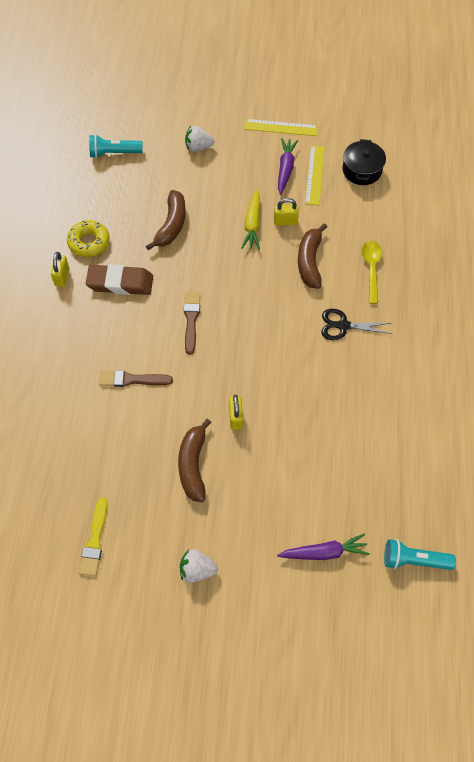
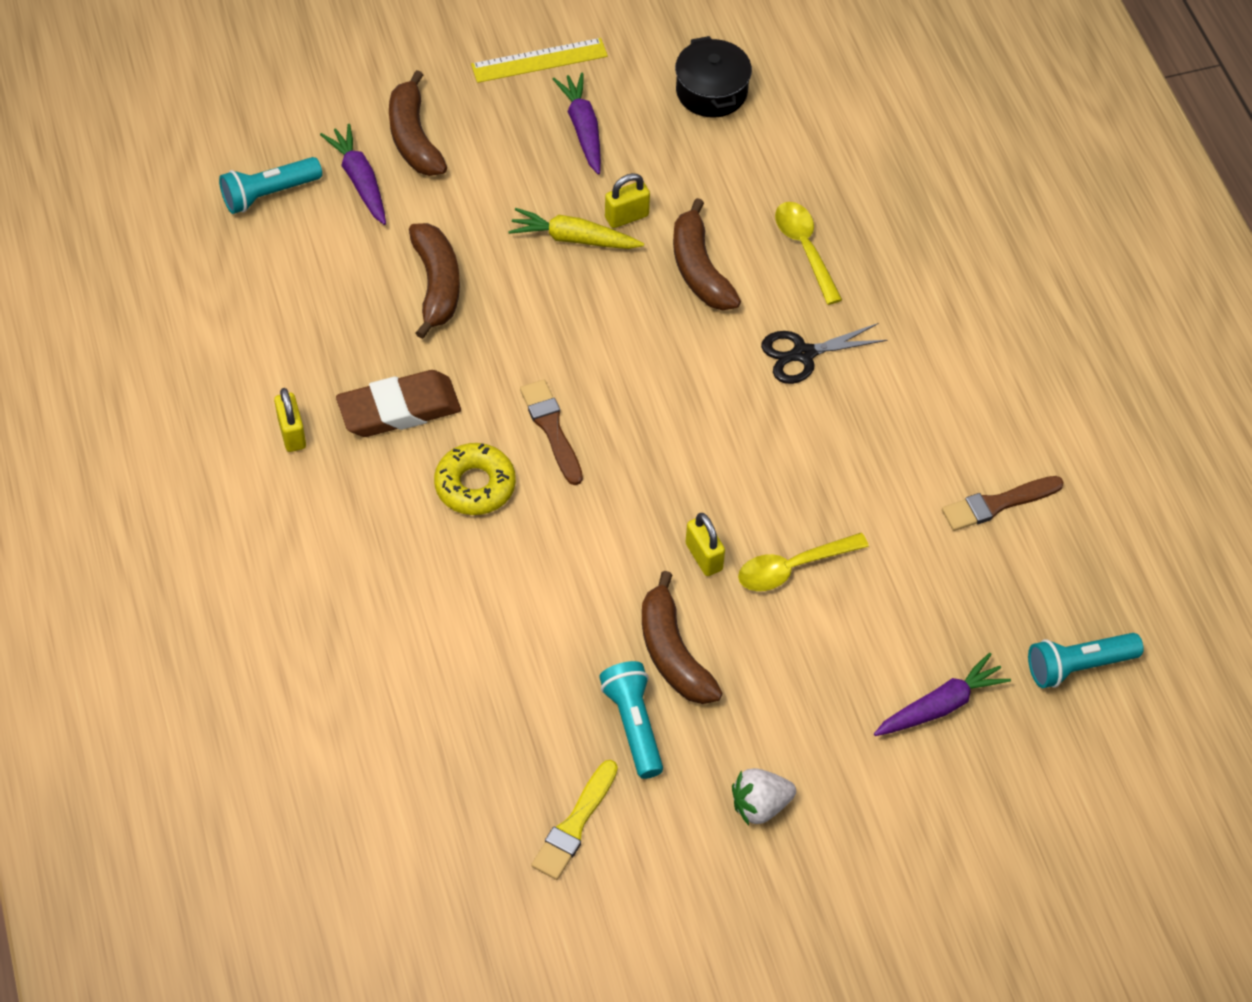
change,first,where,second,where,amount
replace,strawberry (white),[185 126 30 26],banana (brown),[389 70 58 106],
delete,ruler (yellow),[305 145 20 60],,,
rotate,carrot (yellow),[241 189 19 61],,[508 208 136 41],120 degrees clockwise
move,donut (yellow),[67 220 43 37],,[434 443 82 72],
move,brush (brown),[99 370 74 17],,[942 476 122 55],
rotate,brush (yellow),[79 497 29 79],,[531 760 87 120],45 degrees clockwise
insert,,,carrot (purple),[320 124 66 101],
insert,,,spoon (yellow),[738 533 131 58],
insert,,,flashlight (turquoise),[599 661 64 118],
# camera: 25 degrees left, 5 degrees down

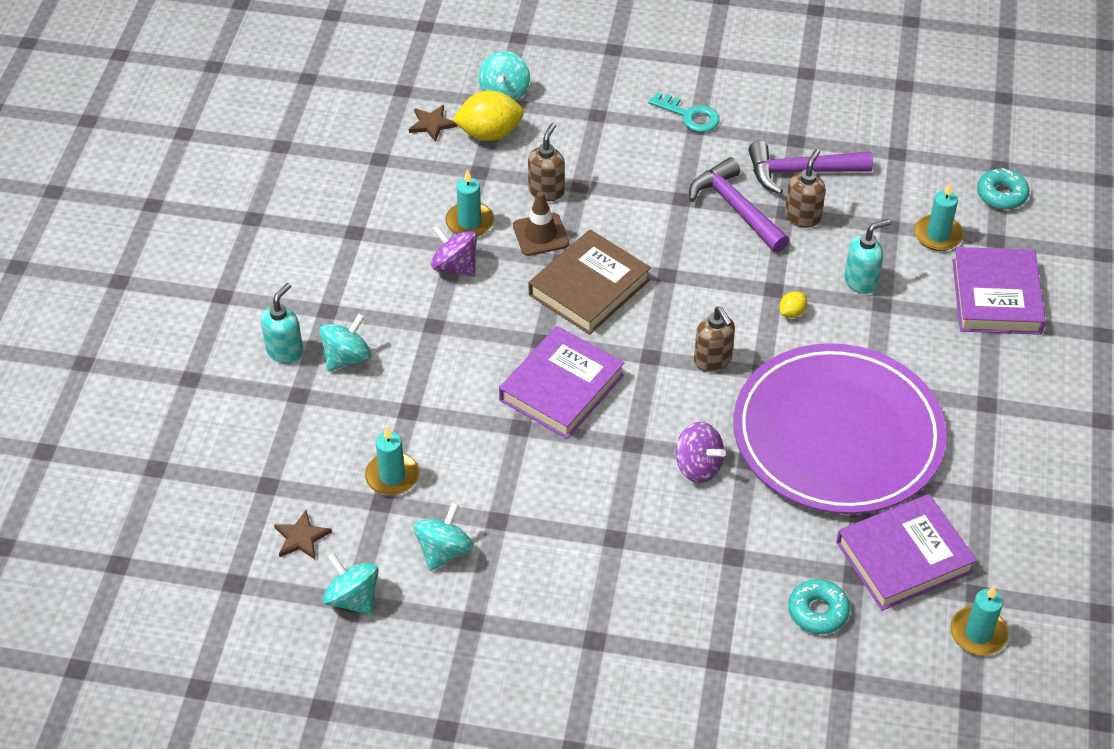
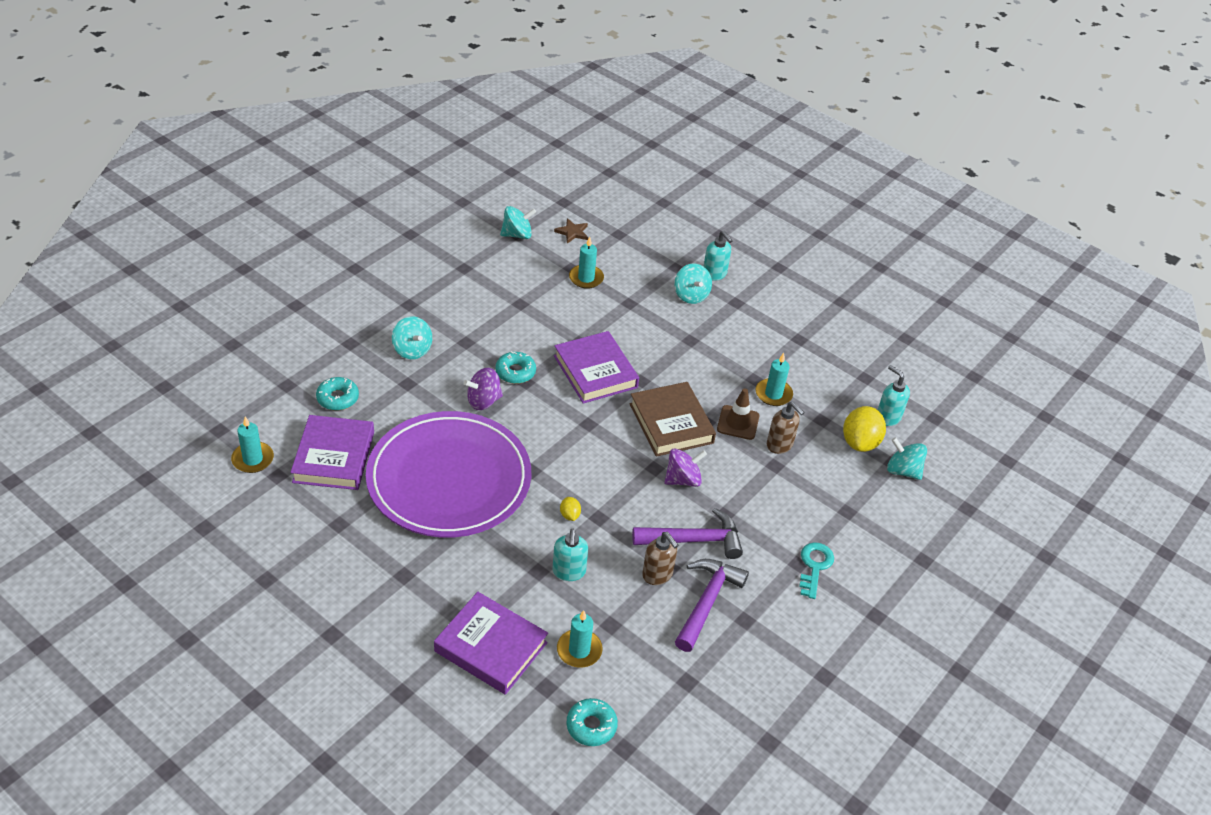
change,first,where,second,where,amount
rotate,key (turquoise),[648 92 72 40],,[799 542 35 57],135 degrees clockwise
replace,star (brown),[409 105 48 37],soap dispenser (turquoise),[878 365 32 61],
move,spinning top (purple),[431 225 46 52],,[664 449 43 38],
delete,soap dispenser (brown),[694 307 41 65],,,
move,spinning top (turquoise),[413 503 60 68],,[392 316 40 43],
insert,,,donut (turquoise),[495 351 41 33],
# camera: 115 degrees right, 5 degrees down

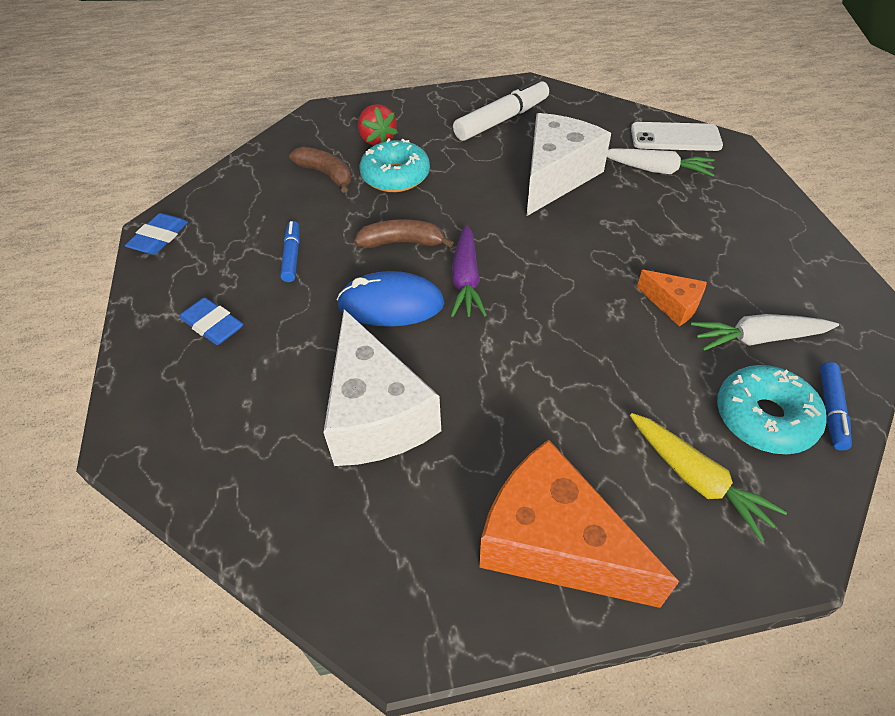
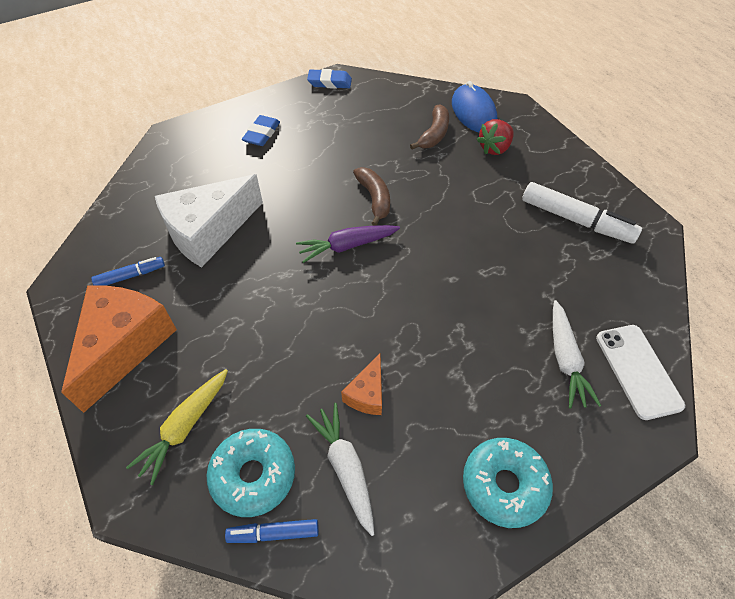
change,first,where,second,where,amount
delete,cheese (white),[527 113 84 103],,,
move,donut (turquoise),[359 139 71 53],,[463 438 90 90],
move,marker (blue),[280 221 20 61],,[91 257 74 29],
move,mouse (blue),[337 271 108 56],,[452 81 45 52],
# camera: 70 degrees right, 5 degrees up

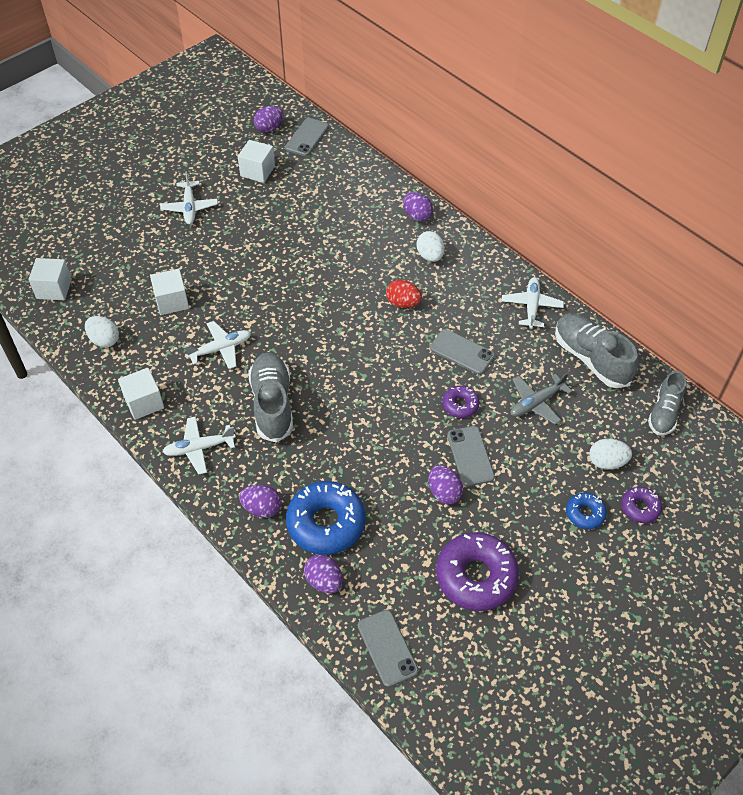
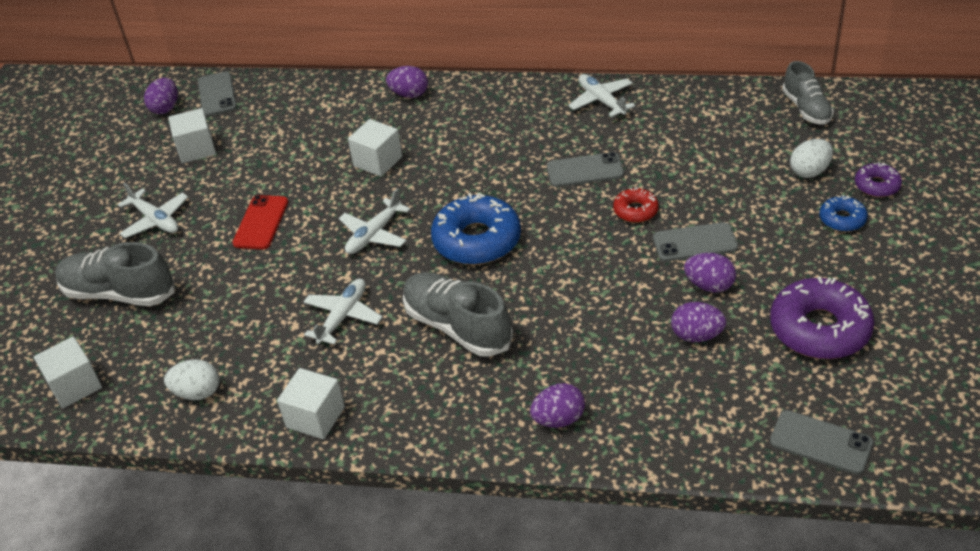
change,first,where,second,where,amount
delete,egg (white),[416 231 28 31],,,
move,cube (white),[150 269 39 46],,[348 119 54 58],
delete,egg (red),[386 280 36 28],,,
move,shoe (grey),[555 314 83 74],,[55 242 120 64],
delete,plane (grey),[511 373 61 51],,,
recolor,donut (purple),[442 386 37 32],donut (red),[613 187 46 36],
move,plane (white),[163 416 72 59],,[339 189 71 65],
rotate,phone (grey),[447 426 48 60],,[653 222 85 40],45 degrees counterclockwise
move,donut (blue),[286 481 80 74],,[431 193 90 72],
move,egg (purple),[304 554 39 39],,[671 302 55 40],
insert,,,phone (red),[232 195 56 55],
# camera: 35 degrees left, 10 degrees down

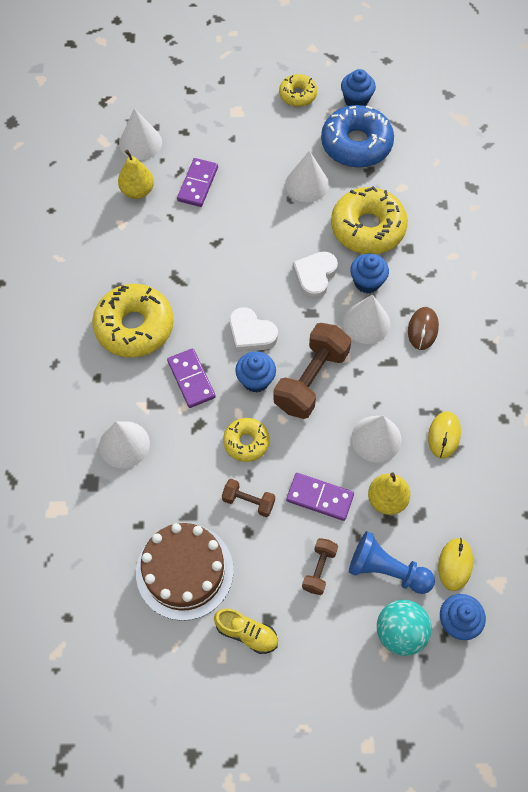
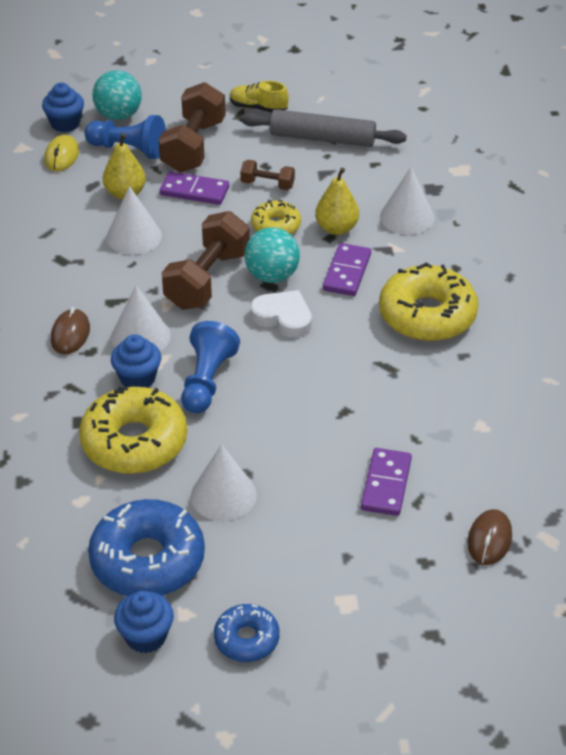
change,first,where,second,where,amount
recolor,donut (yellow),[279 74 38 33],donut (blue),[214 604 66 58],
replace,cone (white),[119 108 43 52],mouse (brown),[468 509 44 56],
move,pear (yellow),[118 150 36 49],,[315 167 44 68],
replace,heart (white),[293 251 45 48],pawn (blue),[181 321 59 93],
rotate,domino (purple),[167 348 49 60],,[323 243 48 53],45 degrees clockwise
replace,cupcake (blue),[235 351 41 42],ball (turquoise),[244 227 56 56],
delete,mouse (yellow),[428 411 33 48],,,
replace,cake (brown),[136 523 98 98],rolling pin (grey),[240 109 167 38],
resize,dumbbell (brown),[302 538 36 57],,[159 82 67 91],x1.96
# camera: 175 degrees right, 20 degrees down

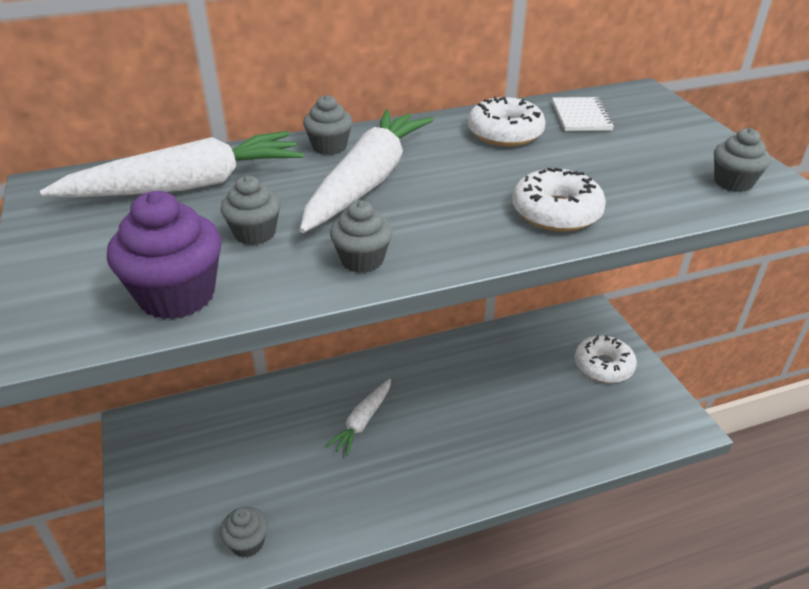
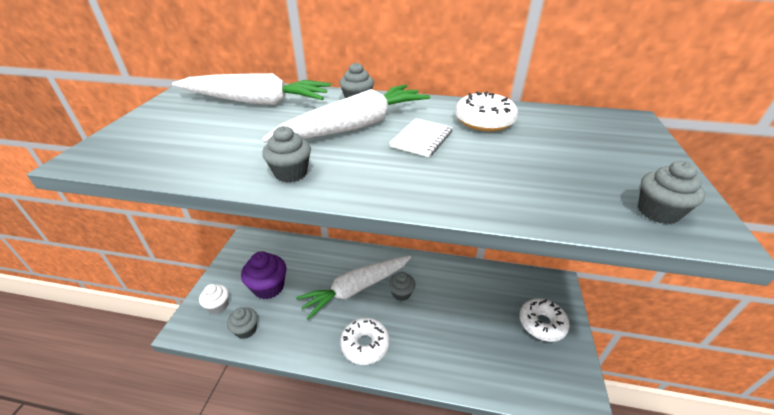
change,first,where,second,where,amount
move,notebook (white),[552 97 62 34],,[390 118 63 39],
move,donut (white),[512 168 94 64],,[340 318 50 47],
move,cupcake (grey),[221 176 60 69],,[388 272 27 29],
move,cupcake (purple),[107 191 115 128],,[241 251 45 48],
resize,carrot (white),[326 379 65 77],,[296 256 115 64],x1.75
insert,,,cupcake (white),[199 284 30 30],
# camera: 30 degrees right, 0 degrees up

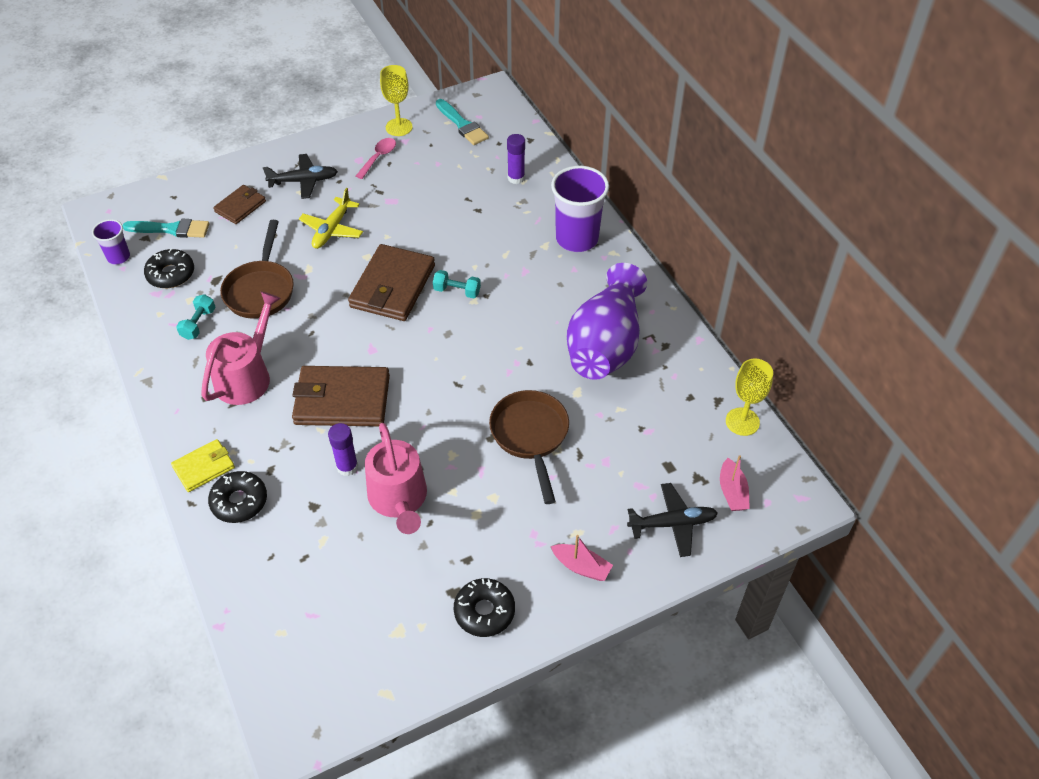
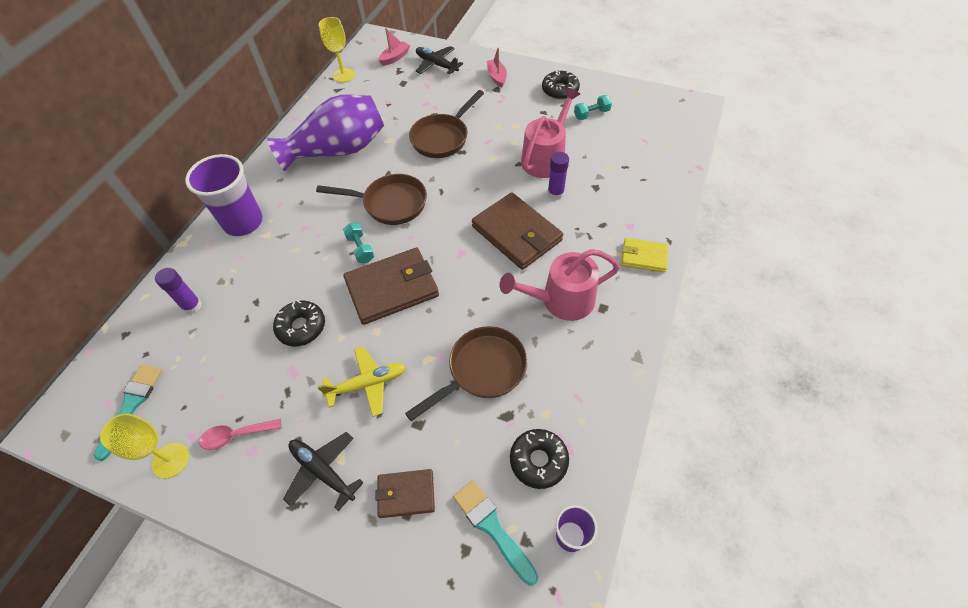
change,first,where,second,where,amount
move,dumbbell (turquoise),[176 294 40 46],,[574 95 38 25],
move,donut (black),[208 471 59 52],,[273 301 52 45],
insert,,,pan (brown),[316 174 111 51],
# camera: 130 degrees left, 5 degrees up

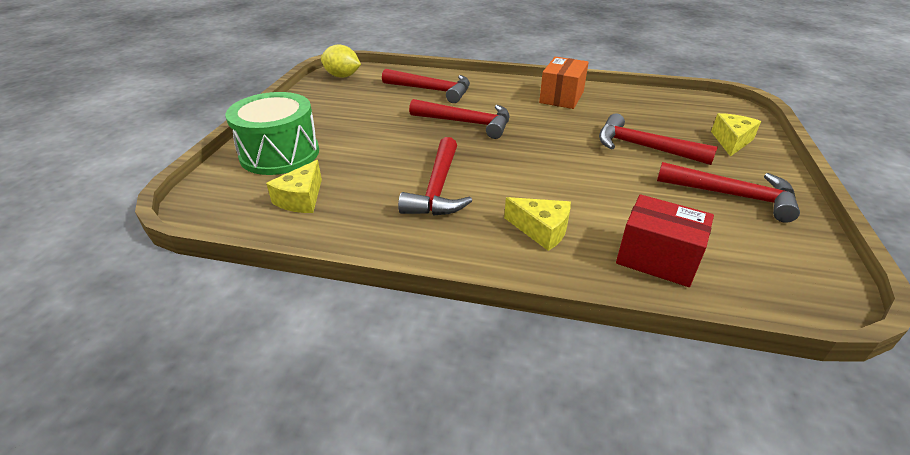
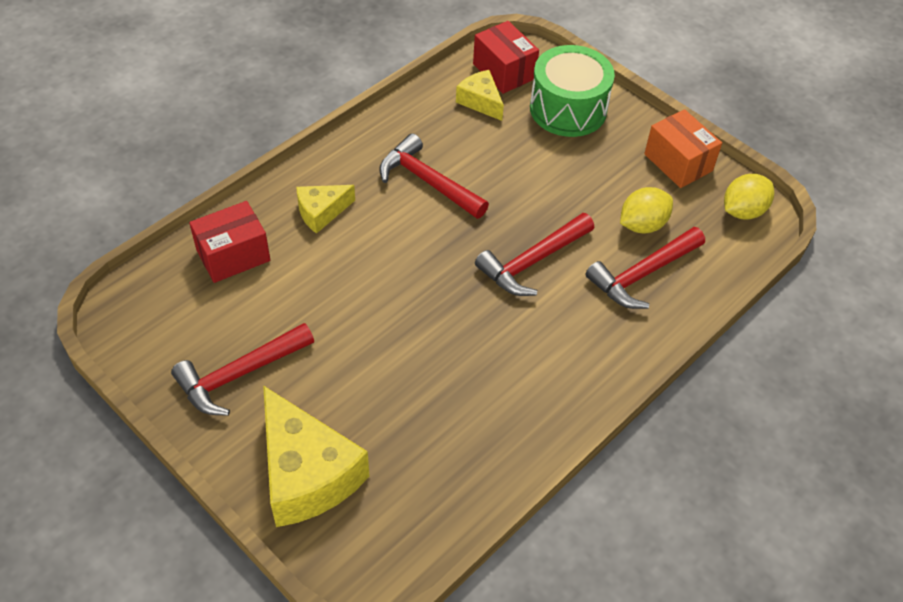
change,first,where,second,where,amount
move,box (orange),[539 57 50 52],,[644 109 78 79],
delete,hammer (red),[599 113 119 52],,,
resize,cheese (yellow),[711 113 50 43],,[263 385 106 142],x1.90
insert,,,box (red),[473 21 66 73],
insert,,,lemon (yellow),[620 187 53 47],
# camera: 120 degrees right, 15 degrees up

